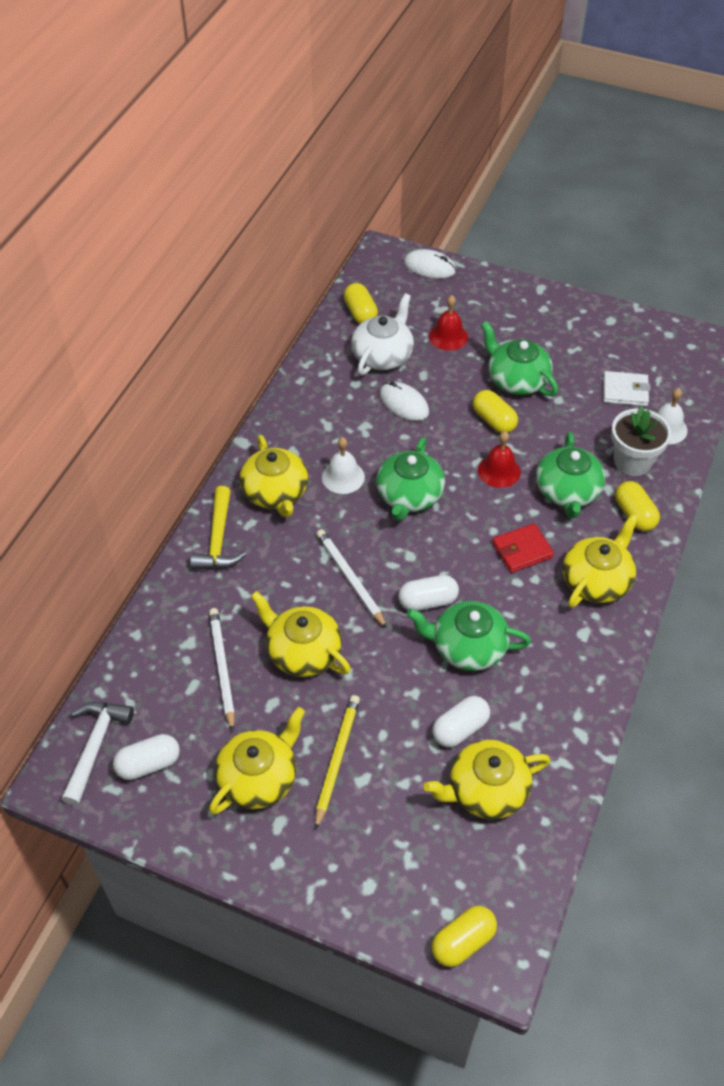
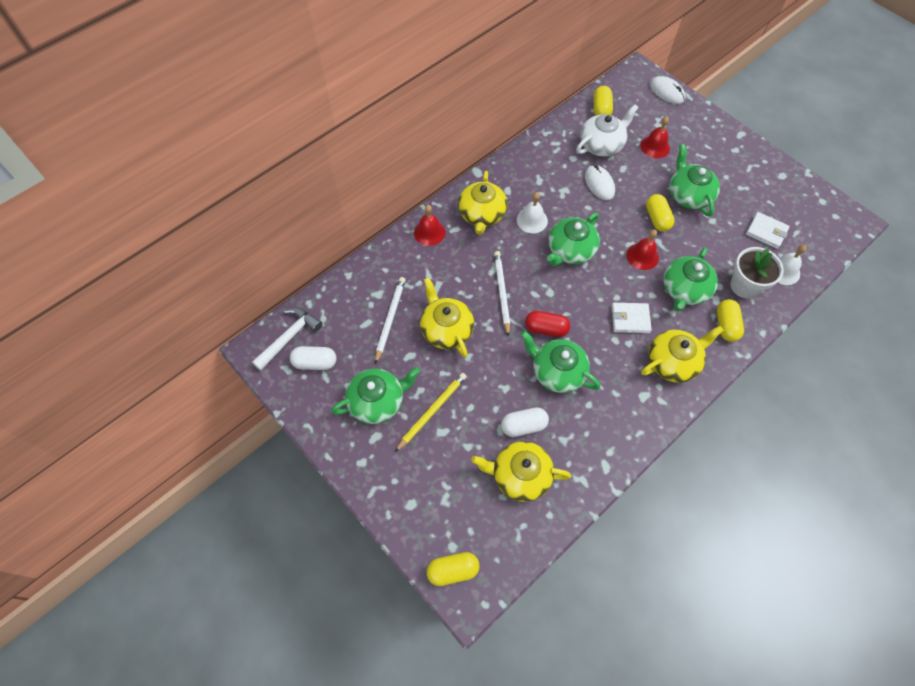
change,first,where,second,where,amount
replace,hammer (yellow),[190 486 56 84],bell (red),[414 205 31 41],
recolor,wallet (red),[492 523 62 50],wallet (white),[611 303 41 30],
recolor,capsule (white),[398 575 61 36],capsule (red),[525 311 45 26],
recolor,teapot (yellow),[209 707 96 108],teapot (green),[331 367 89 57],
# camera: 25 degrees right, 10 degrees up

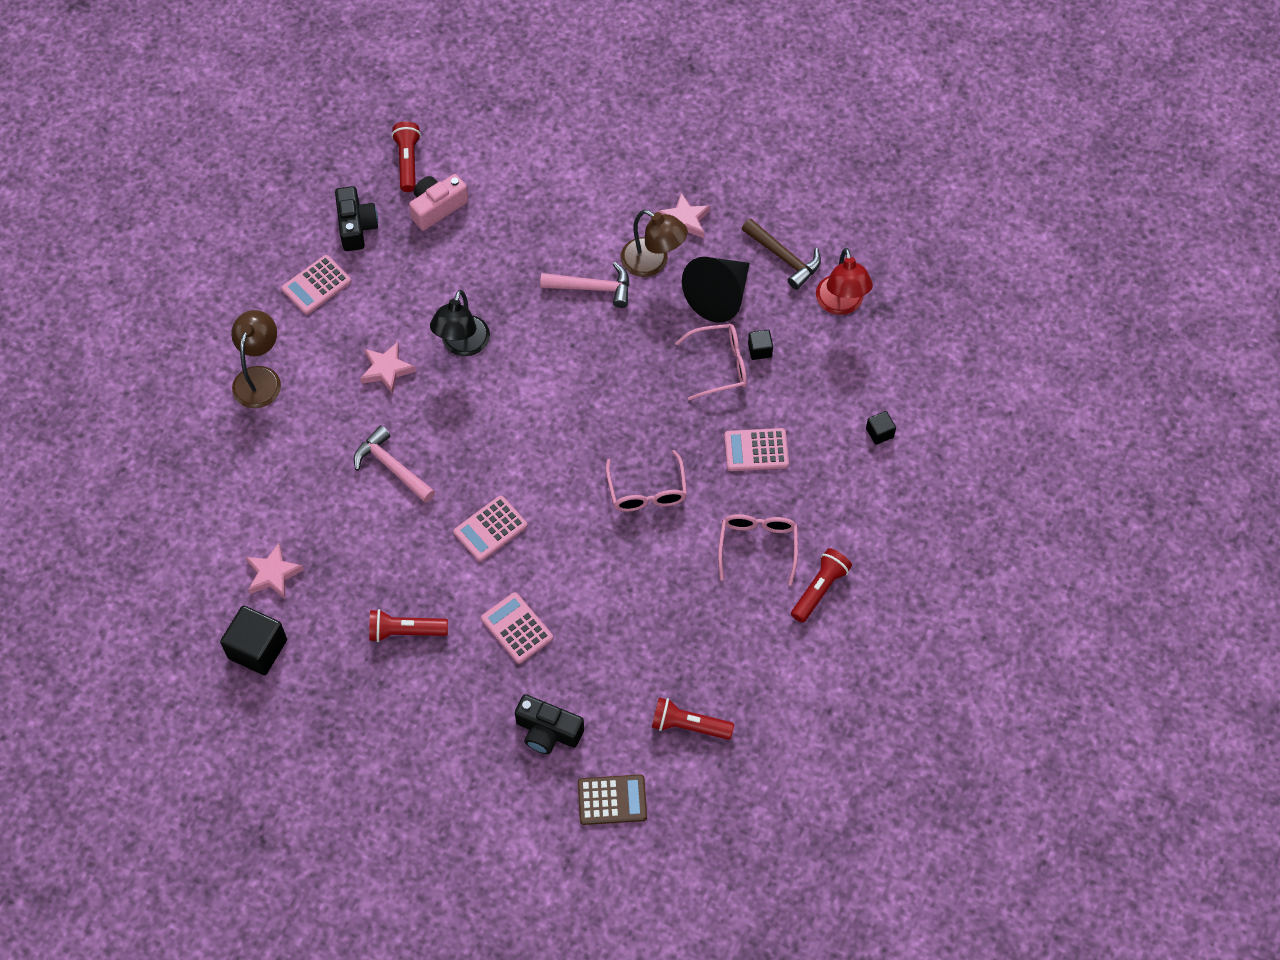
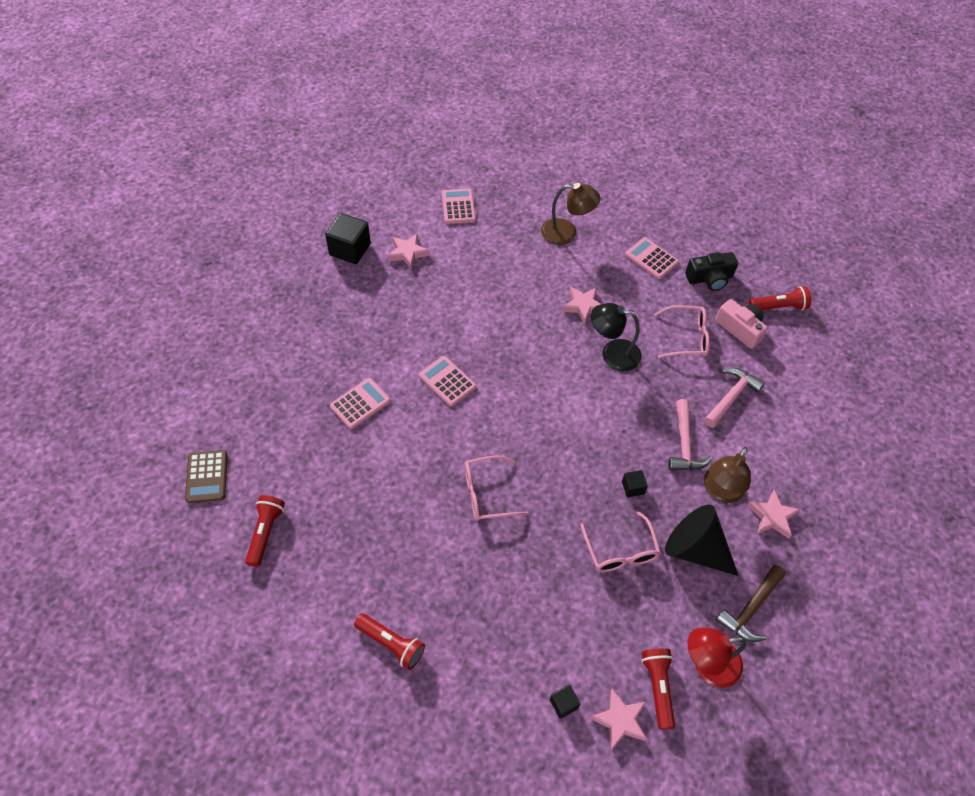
change,first,where,second,where,amount
move,cube (black),[748 330 25 30],,[622 470 26 27],
move,hammer (pink),[354 426 81 77],,[704 368 61 60],
move,calculator (pink),[724 428 65 43],,[442 188 34 36],
move,glasses (pink),[718 514 80 72],,[654 305 56 53],
move,flashlight (red),[369 609 79 33],,[641 648 34 82],
delete,camera (black),[515 694 69 60],,,
insert,,,star (pink),[590 689 57 61],
# camera: 85 degrees right, 5 degrees down

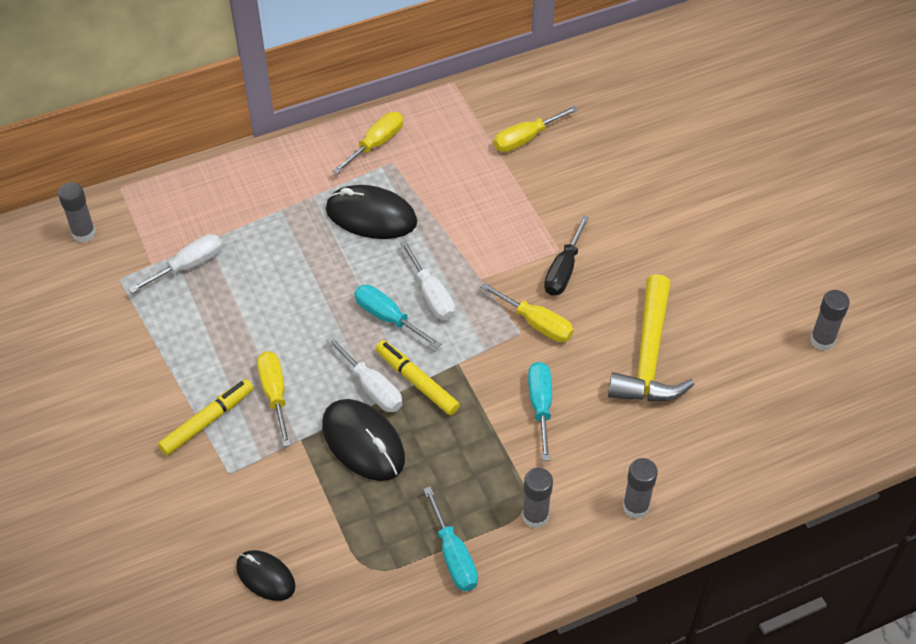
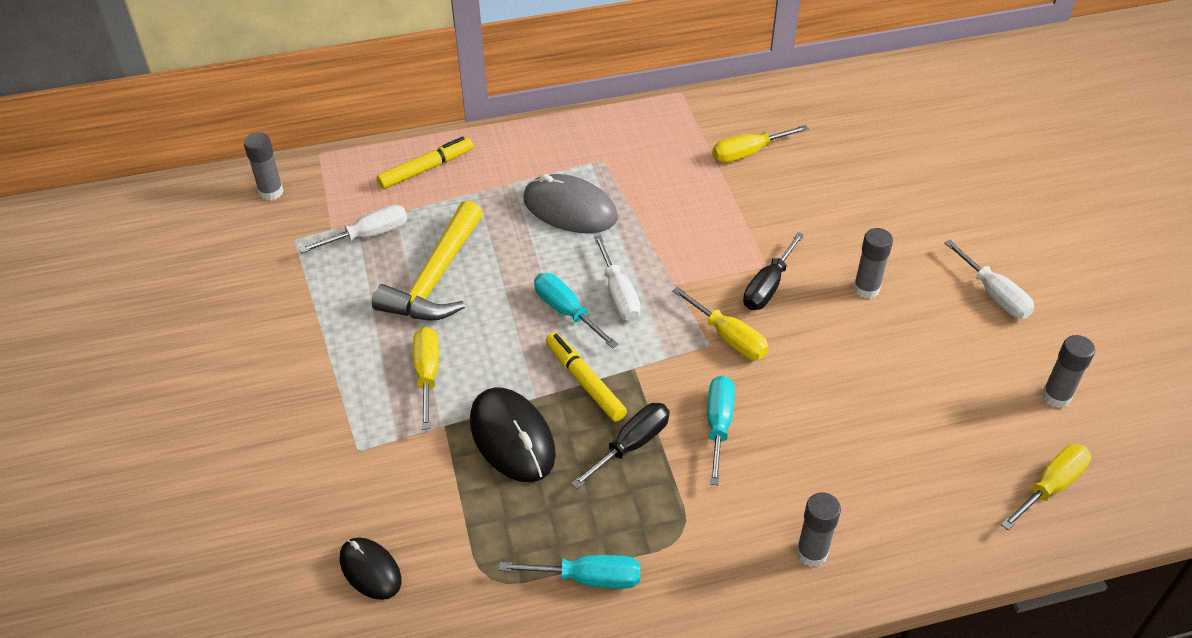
change,first,where,second,where,amount
move,screwdriver (yellow),[332 112 71 62],,[1001 444 90 86],
recolor,mouse (black),[326 185 91 54],mouse (grey),[523 174 95 59],
move,hammer (yellow),[608 274 87 127],,[372 200 111 121],
move,screwdriver (white),[326 336 76 76],,[944 240 90 79],
move,marker (yellow),[158 379 96 76],,[377 136 96 53],
move,glue stick (grey),[522 468 31 60],,[853 228 40 71],
rotate,screwdriver (turquoise),[423 487 55 104],,[499 555 142 33],75 degrees counterclockwise
insert,,,screwdriver (black),[571 403 99 86],
# camera: 10 degrees right, 5 degrees down

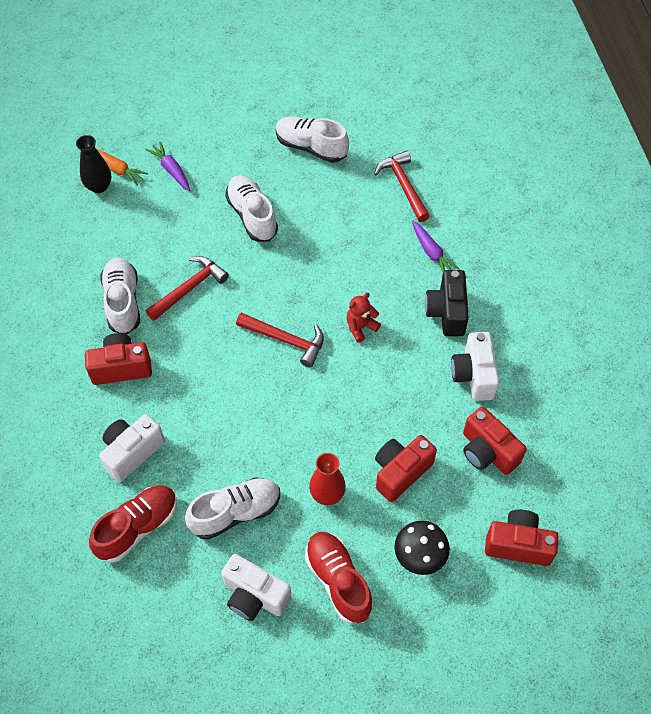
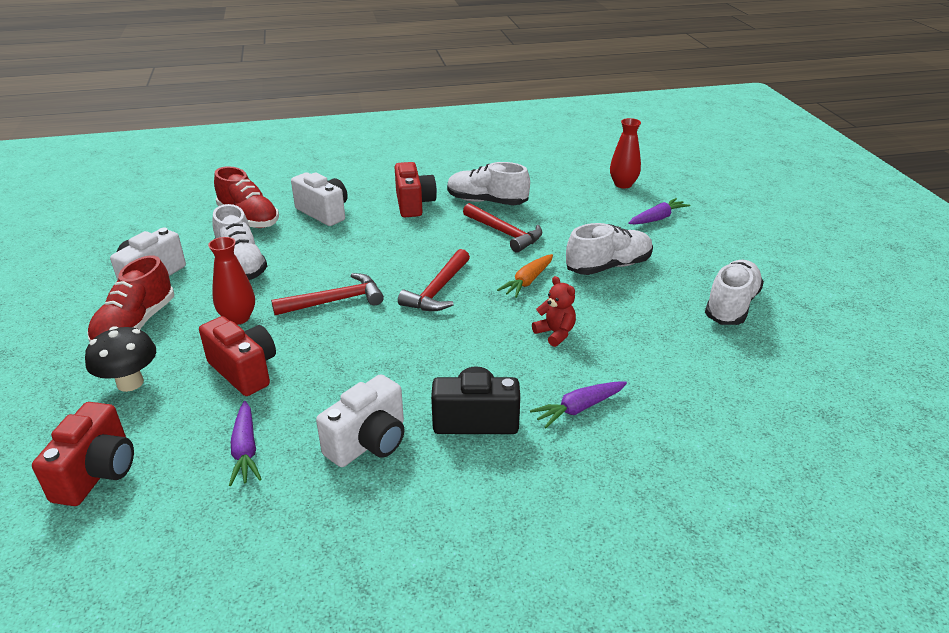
change,first,where,second,where,amount
recolor,vase (black),[76 135 36 58],vase (red),[610 118 31 70],
move,carrot (orange),[97 149 51 37],,[497 254 56 44],
move,hammer (red),[374 151 56 71],,[271 273 113 42],
rotate,shoe (white),[100 258 40 76],,[447 162 83 43],150 degrees counterclockwise
move,teddy bear (red),[346 293 35 49],,[532 276 44 71],
rotate,camera (white),[451 332 48 69],,[316 374 88 93],135 degrees clockwise
replace,camera (red),[463 406 64 69],carrot (purple),[229 401 33 85],
rotate,shoe (red),[305 532 68 91],,[87 256 87 86],135 degrees clockwise
# camera: 90 degrees right, 25 degrees down

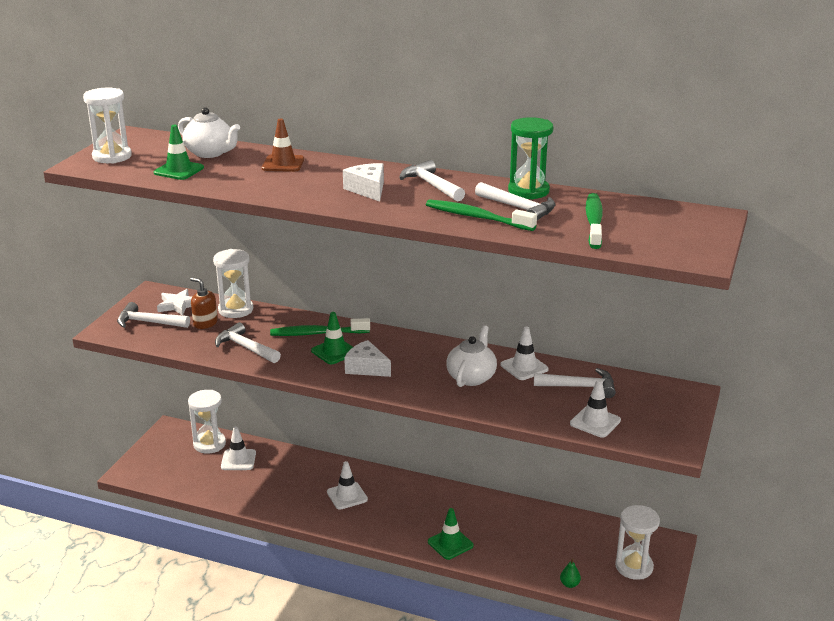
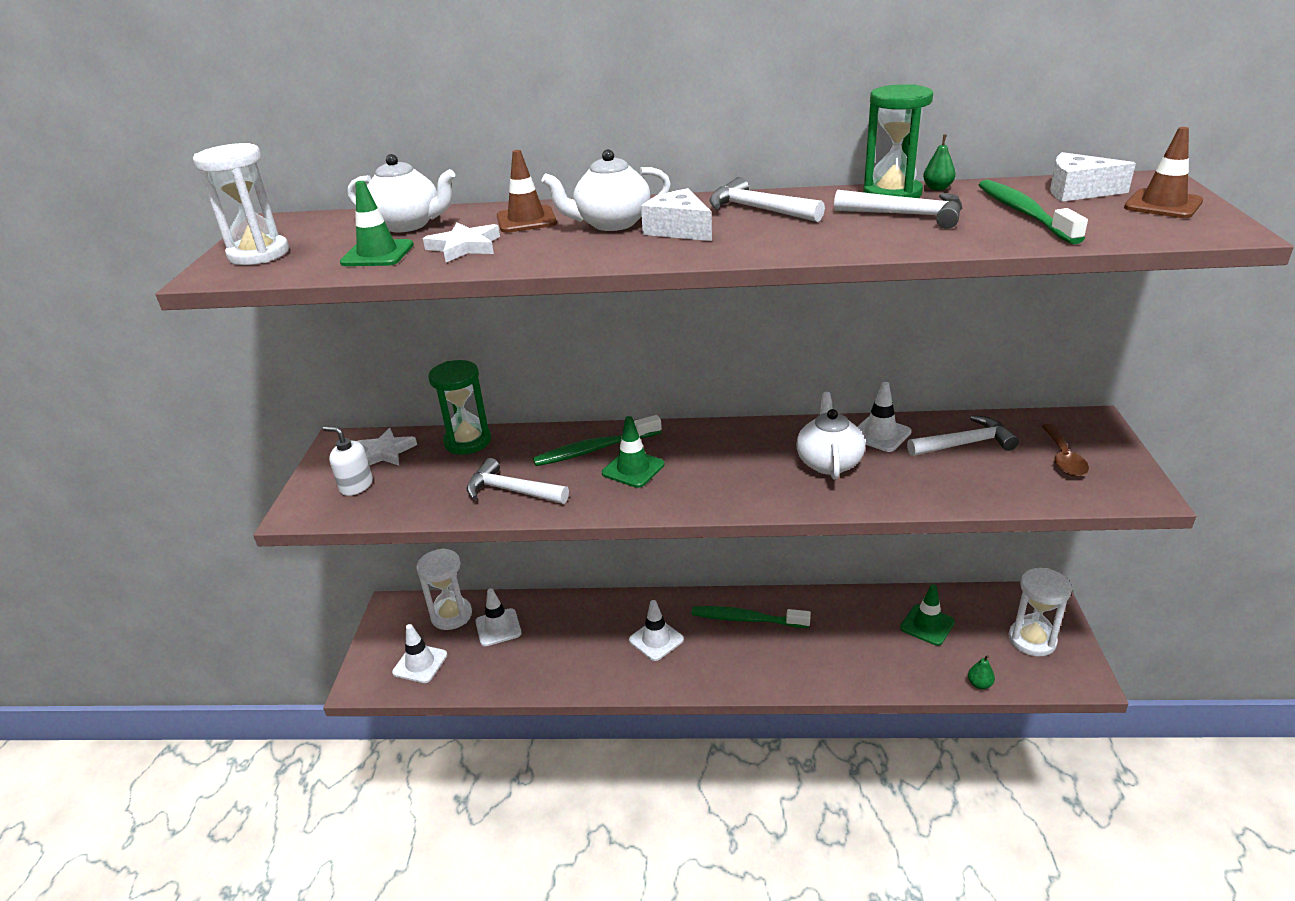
change,first,where,second,where,amount
move,toothbrush (green),[426 199 111 32],,[692 606 119 22],
recolor,hourglass (white),[213 249 40 69],hourglass (green),[428 360 63 95],
delete,soap dispenser (brown),[190 277 28 52],,,
replace,hammer (white),[117 302 73 26],soap dispenser (white),[323 426 50 70],
move,cheese (white),[344 340 47 37],,[1050 152 86 50],
move,traffic cone (white),[570 379 51 58],,[392 624 55 59],
move,traffic cone (green),[428 508 46 52],,[900 584 55 62],
insert,,,traffic cone (brown),[1124 127 79 91],
insert,,,pear (green),[923 134 33 56],
insert,,,teapot (white),[541 149 130 82],
insert,,,star (white),[423 222 77 40],
insert,,,spoon (brown),[1042 424 47 53],
# camera: 15 degrees left, 5 degrees up

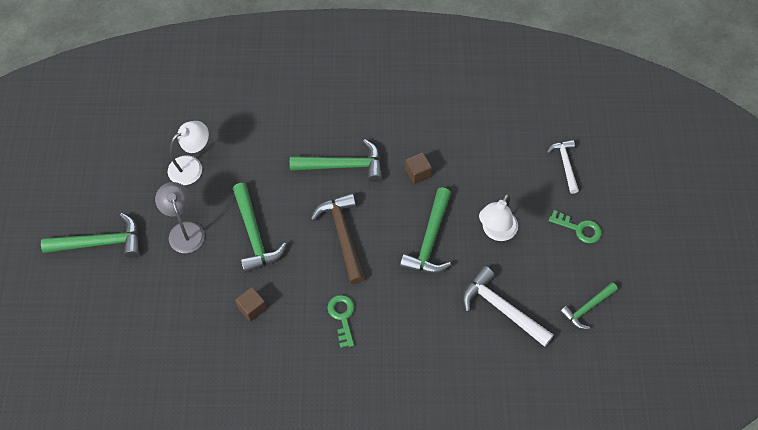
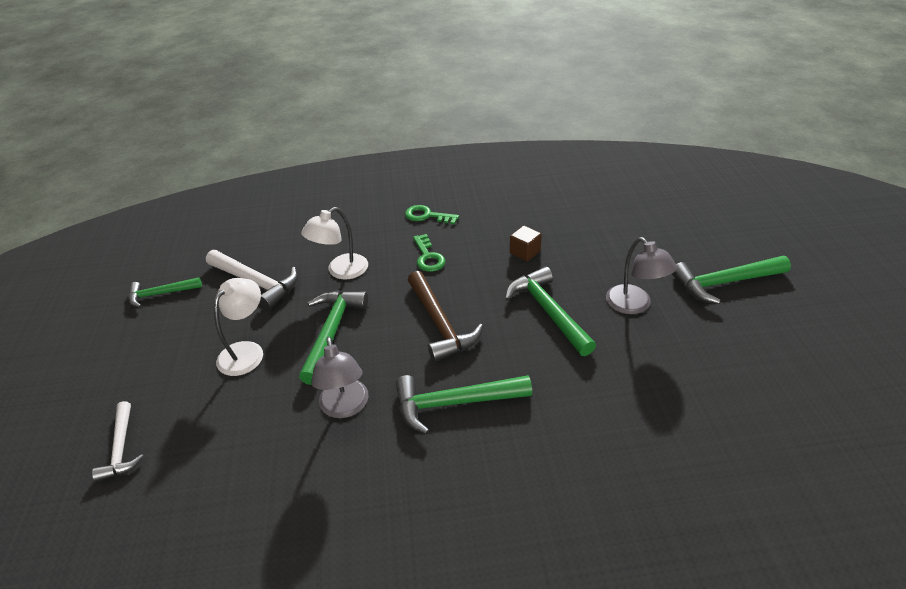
change,first,where,second,where,amount
move,lamp (white),[168 121 41 64],,[301 207 67 73],
replace,cube (brown),[405 152 27 32],lamp (grey),[311 337 57 81],
move,key (green),[549 210 53 33],,[405 205 54 19],
rotate,hammer (green),[560 282 58 47],,[129 277 73 30],150 degrees counterclockwise
# camera: 175 degrees right, 20 degrees down

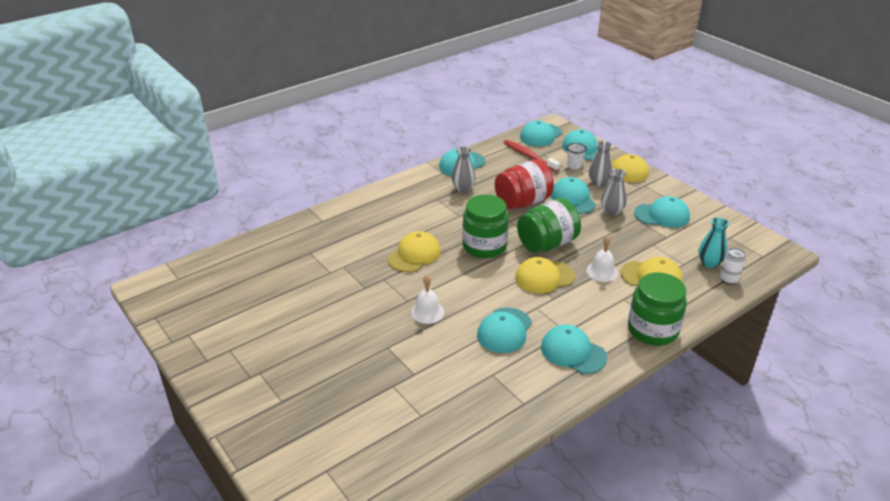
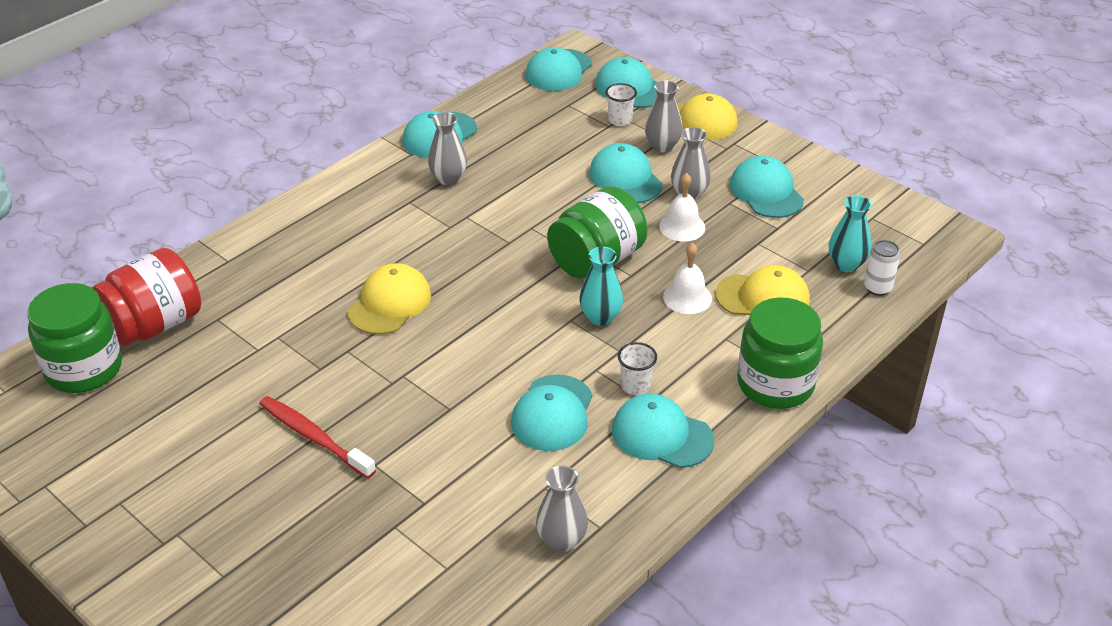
change,first,where,second,where,amount
move,toothbrush (red),[504 140 56 32],,[259 396 117 83],
move,jar (red),[495 159 59 50],,[92 248 109 98],
move,jar (green),[462 194 47 64],,[27 283 95 110],
rotate,cap (turquoise),[634 196 56 32],,[730 156 74 62],105 degrees counterclockwise
replace,cap (yellow),[515 257 60 37],vase (turquoise),[579 247 44 79],
move,bell (white),[411 275 33 49],,[659 173 46 69],
insert,,,cup (white),[618 342 39 53],
insert,,,vase (grey),[536 466 52 86],
# camera: 10 degrees left, 5 degrees up

